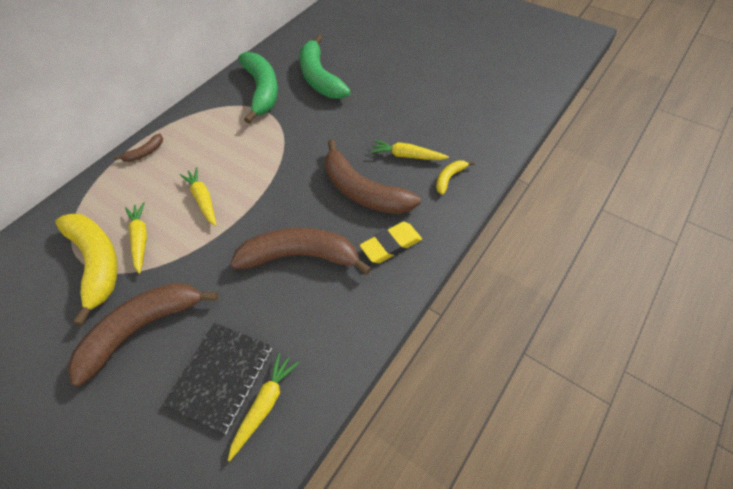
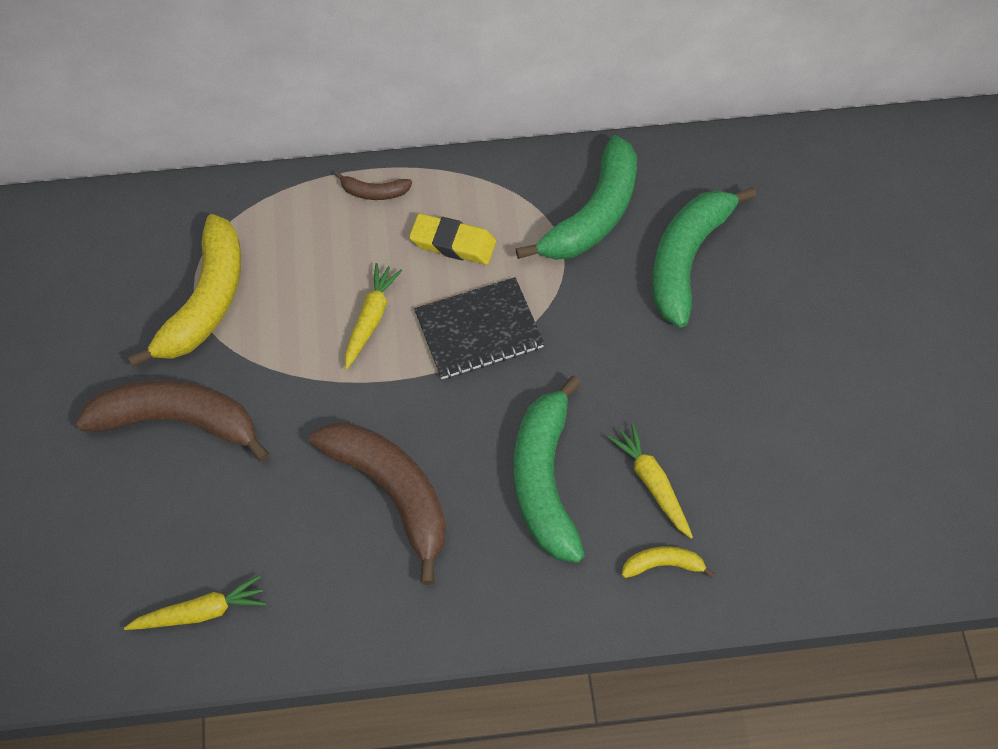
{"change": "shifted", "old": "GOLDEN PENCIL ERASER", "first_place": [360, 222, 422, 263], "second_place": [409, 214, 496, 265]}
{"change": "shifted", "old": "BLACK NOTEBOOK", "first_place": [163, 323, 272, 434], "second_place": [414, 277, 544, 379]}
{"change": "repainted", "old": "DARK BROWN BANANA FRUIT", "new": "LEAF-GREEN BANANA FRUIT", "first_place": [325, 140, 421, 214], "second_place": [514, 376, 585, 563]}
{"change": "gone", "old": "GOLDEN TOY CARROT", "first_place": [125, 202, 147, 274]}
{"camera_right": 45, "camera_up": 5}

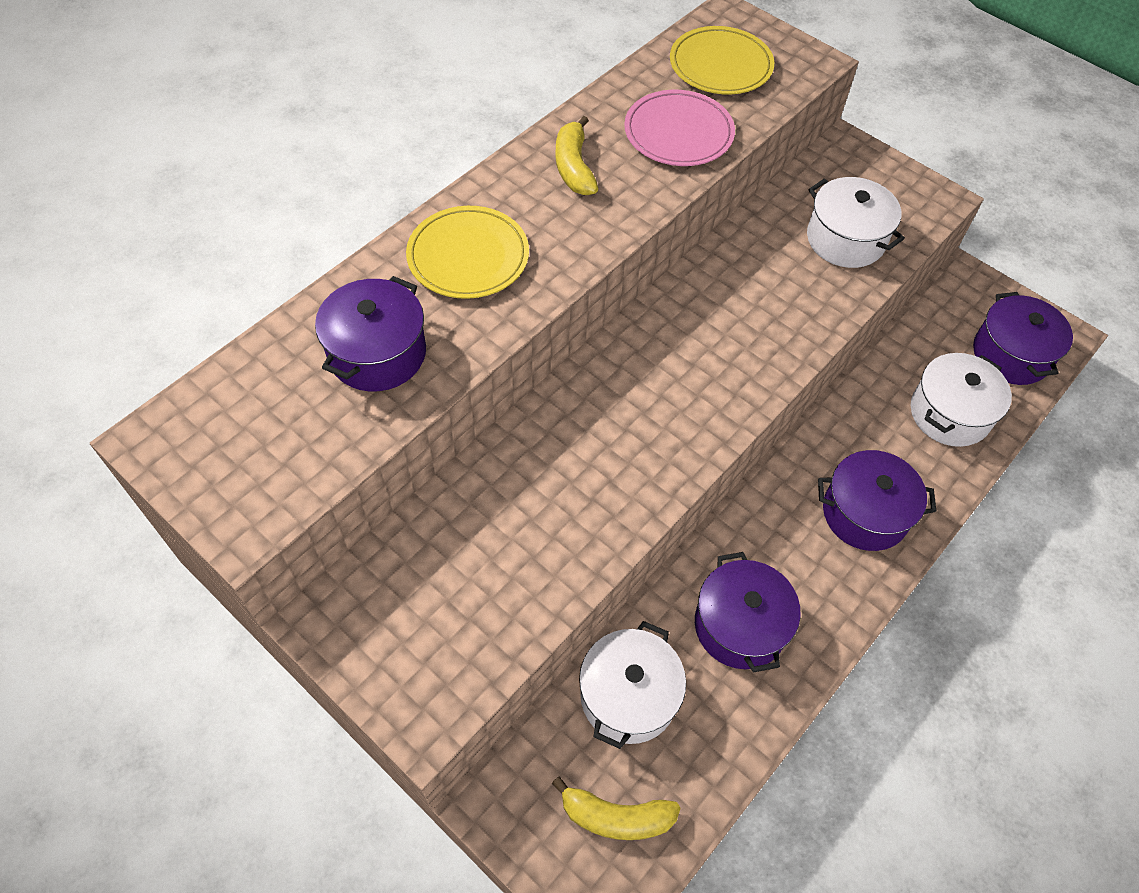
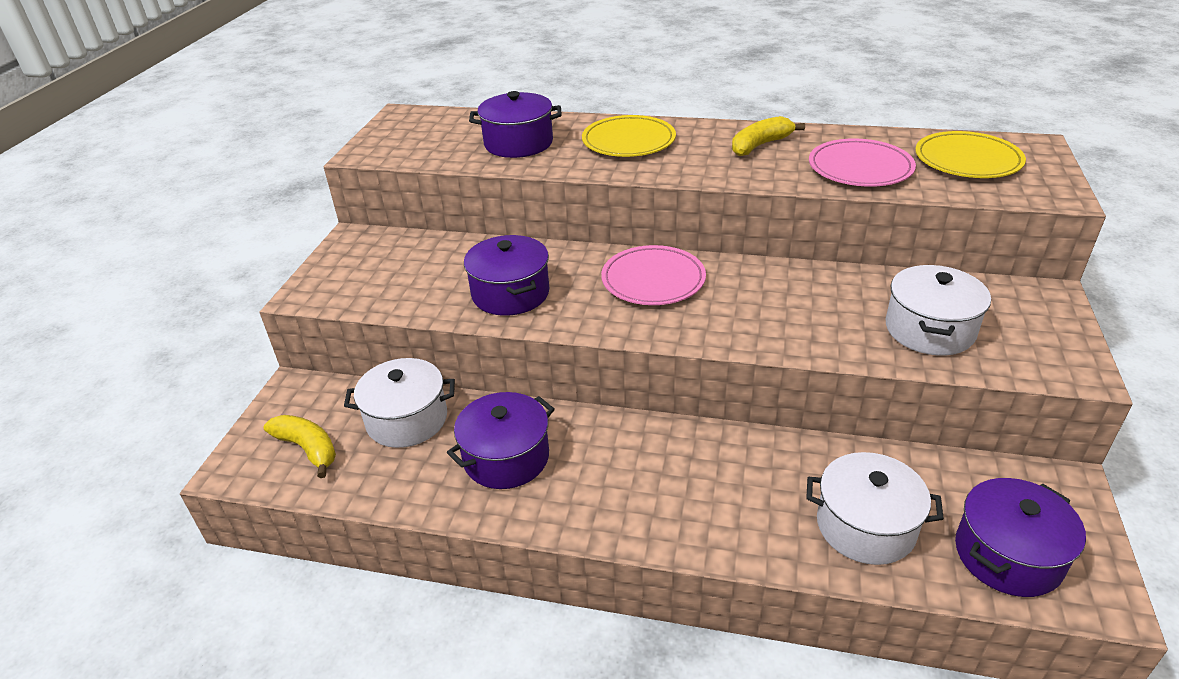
{"change": "rotated", "old": "GOLDEN BANANA FRUIT", "first_place": [552, 776, 681, 840], "second_place": [264, 415, 336, 478], "degrees": 150}
{"change": "shifted", "old": "ROYAL PURPLE COOKING POT", "first_place": [818, 450, 936, 551], "second_place": [464, 235, 549, 316]}
{"change": "new", "new": "ROSY FLAT DISH", "second_place": [601, 245, 706, 305]}
{"camera_right": 65, "camera_up": -20}

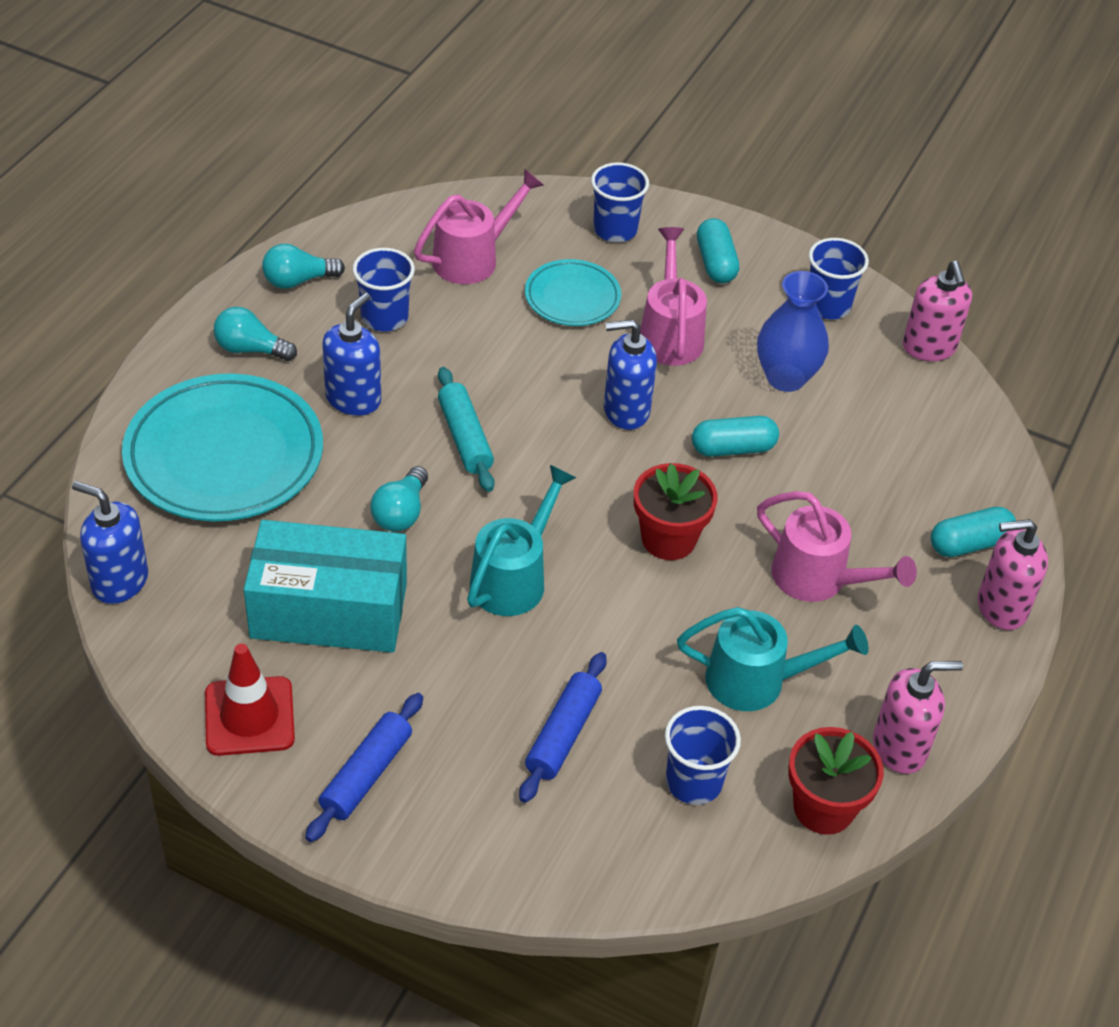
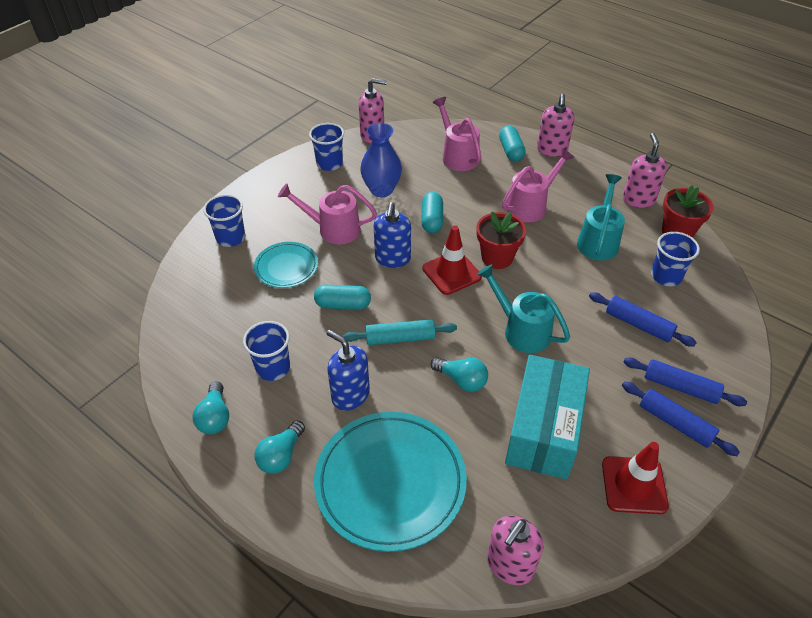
{"change": "shifted", "old": "AQUA CAPSULE", "first_place": [697, 218, 739, 283], "second_place": [314, 285, 371, 310]}
{"change": "new", "new": "SCARLET TRAFFIC CONE", "second_place": [422, 225, 482, 295]}
{"change": "shifted", "old": "ROSY WATERING CAN", "first_place": [414, 169, 544, 284], "second_place": [433, 97, 481, 171]}
{"change": "repainted", "old": "BLUE SOAP PUMP", "new": "ROSY SOAP PUMP", "first_place": [72, 481, 148, 604], "second_place": [487, 516, 543, 585]}
{"change": "new", "new": "BLUE DOUGH ROLLER", "second_place": [623, 357, 747, 406]}
{"camera_right": -75, "camera_up": 0}

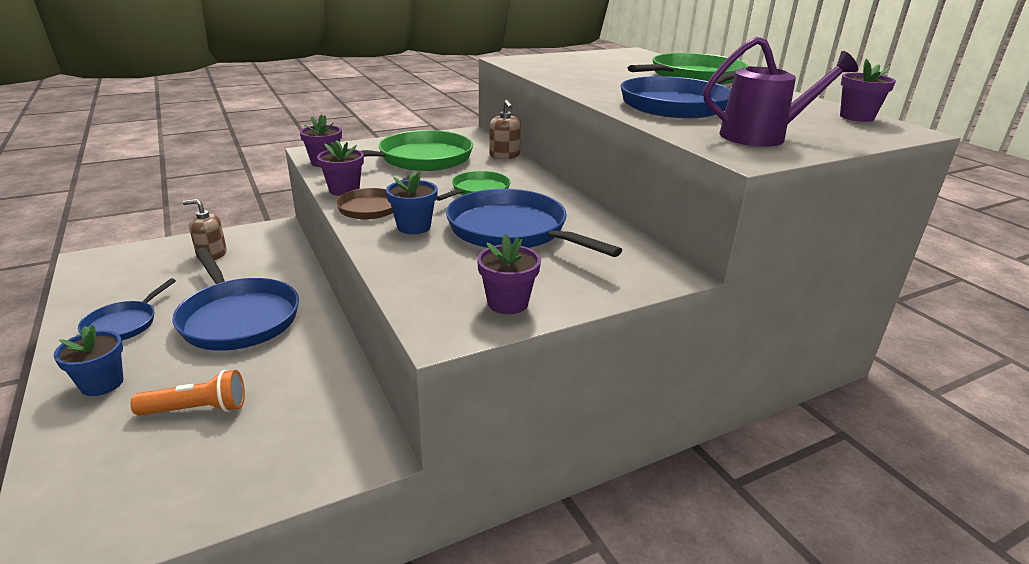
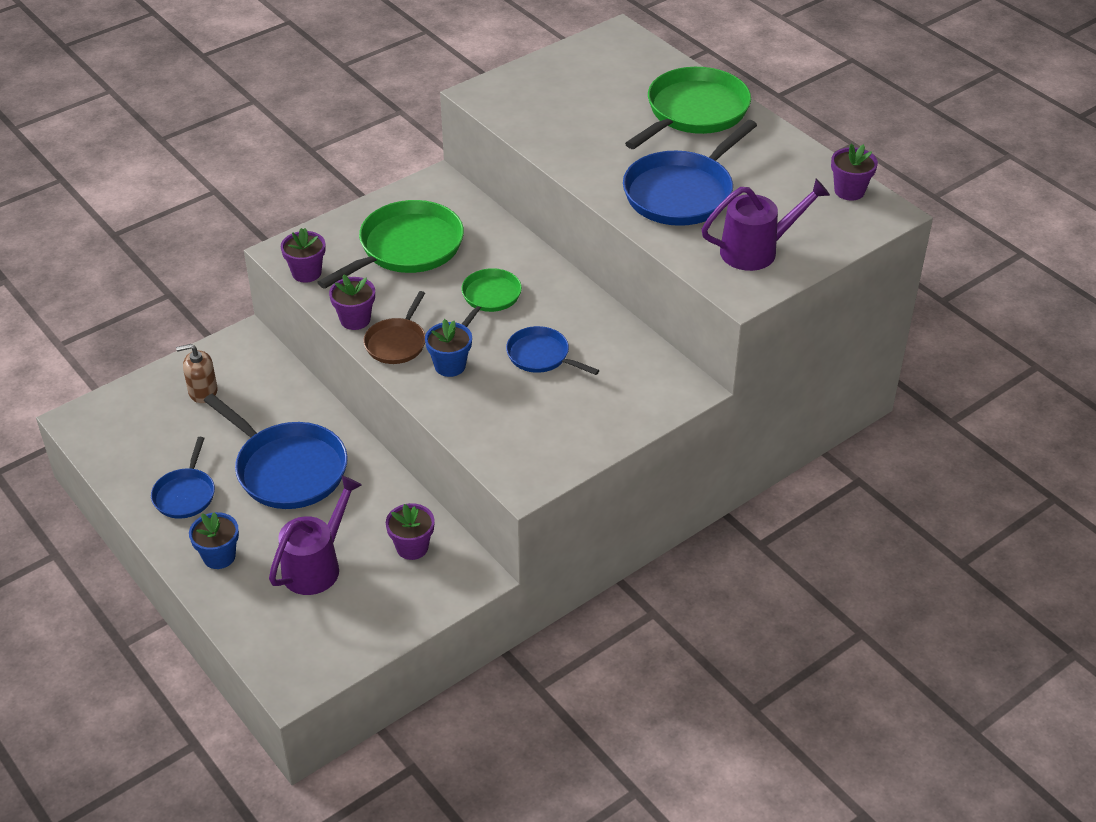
{"change": "swapped", "old": "ORANGE POCKET TORCH", "new": "ROYAL PURPLE WATERING CAN", "first_place": [131, 370, 245, 416], "second_place": [269, 476, 362, 595]}
{"change": "shifted", "old": "ROYAL PURPLE PLANT POT", "first_place": [477, 234, 541, 314], "second_place": [386, 503, 435, 560]}
{"change": "scaled", "old": "BLUE FRYING PAN", "first_place": [446, 189, 622, 257], "second_place": [506, 326, 600, 375], "factor": 0.56}
{"change": "gone", "old": "DARK BROWN SOAP PUMP", "first_place": [489, 100, 521, 159]}
{"camera_right": -10, "camera_up": 15}

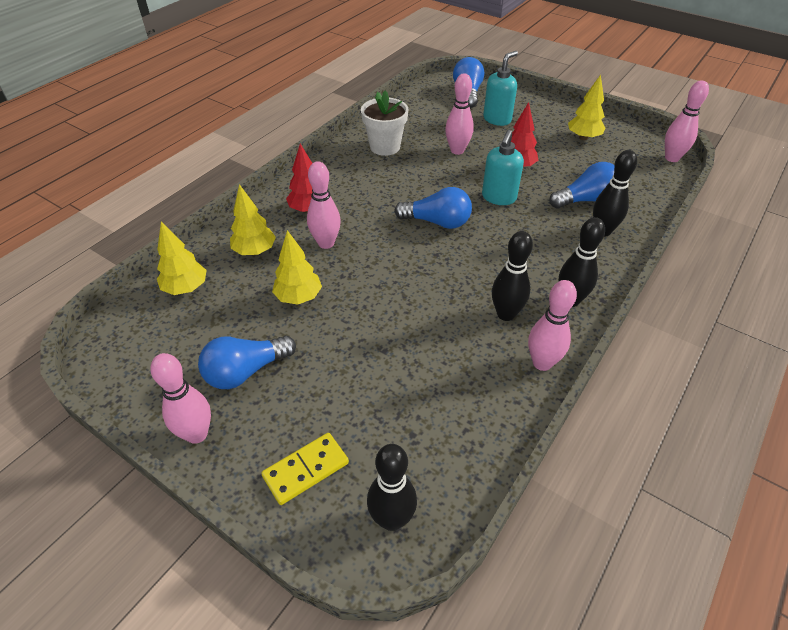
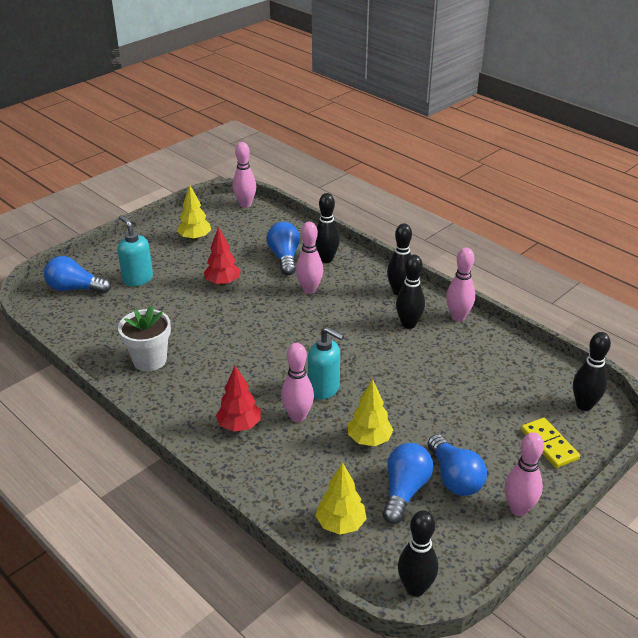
{"change": "shifted", "old": "ROSY BOWLING PIN", "first_place": [445, 73, 474, 155], "second_place": [296, 222, 323, 294]}
{"change": "shifted", "old": "AQUA SOAP PUMP", "first_place": [482, 130, 524, 205], "second_place": [308, 327, 344, 400]}
{"change": "shifted", "old": "BLUE LIGHT BULB", "first_place": [394, 187, 472, 229], "second_place": [383, 443, 433, 524]}
{"change": "new", "new": "BLACK BOWLING PIN", "second_place": [398, 510, 438, 597]}
{"change": "gone", "old": "GOLDEN FIR TREE", "first_place": [230, 184, 276, 255]}
{"camera_right": -80, "camera_up": -10}

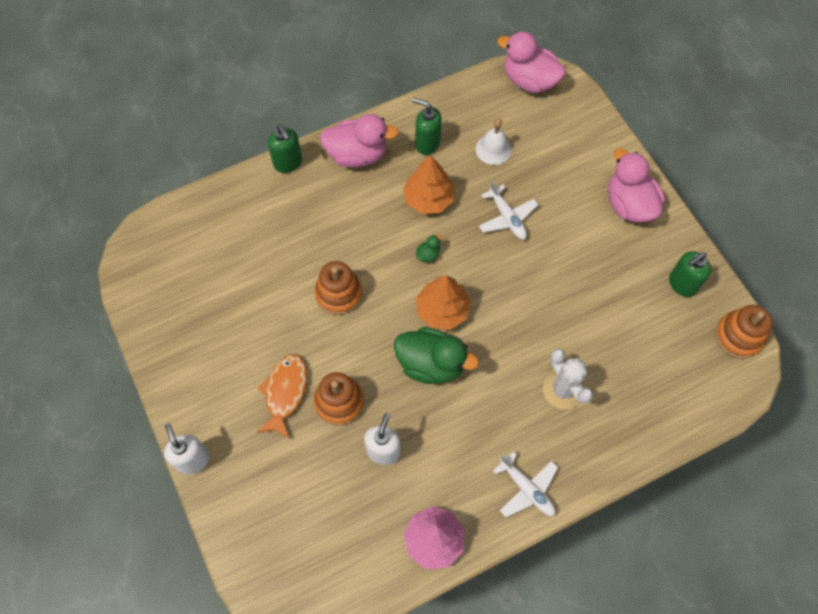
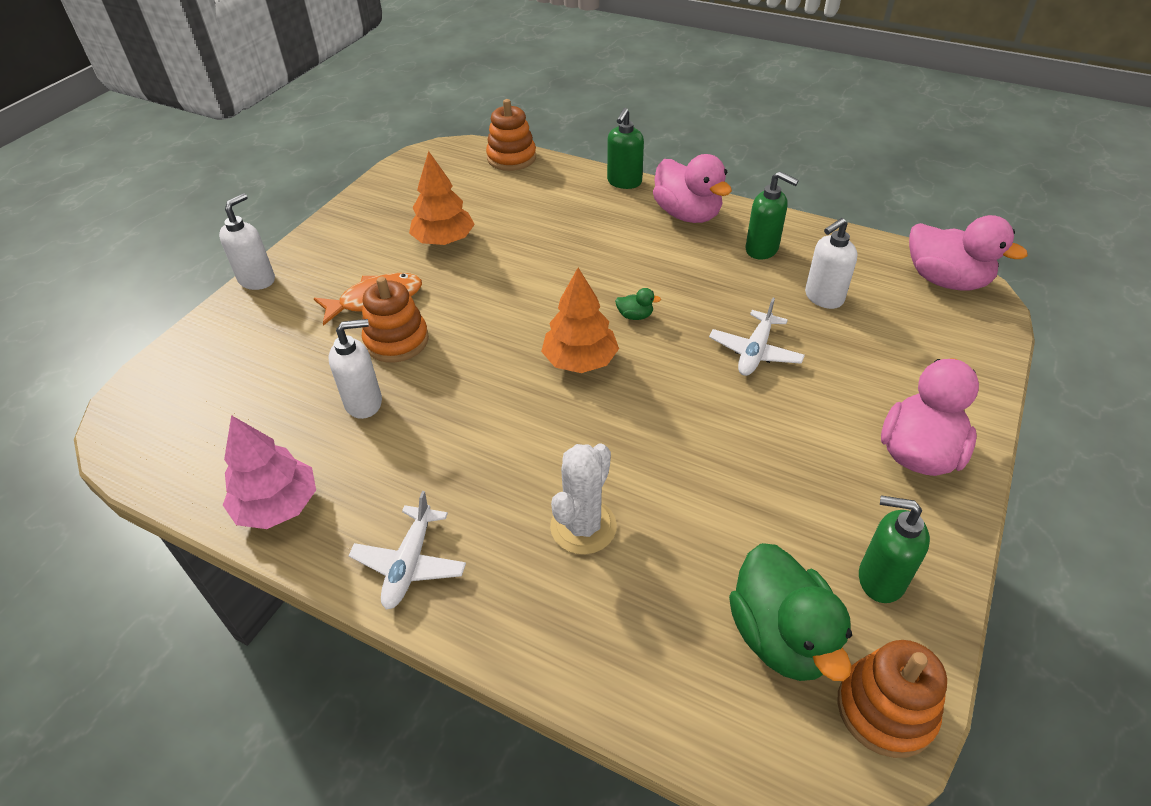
{"change": "shifted", "old": "ORANGE FIR TREE", "first_place": [403, 156, 455, 214], "second_place": [409, 151, 475, 245]}
{"change": "shifted", "old": "ORANGE RING STACKER", "first_place": [315, 261, 363, 315], "second_place": [486, 99, 536, 171]}
{"change": "shifted", "old": "LEAF-GREEN RUBBER DUCK", "first_place": [394, 327, 479, 384], "second_place": [729, 543, 852, 681]}
{"change": "rotated", "old": "LEAF-GREEN SOAP PUMP", "first_place": [412, 98, 442, 155], "second_place": [746, 171, 799, 260], "degrees": 135}
{"change": "swapped", "old": "PURE WHITE BELL", "new": "PURE WHITE SOAP PUMP", "first_place": [476, 118, 512, 165], "second_place": [805, 218, 858, 309]}
{"change": "rotated", "old": "ROSY RUBBER DUCK", "first_place": [497, 32, 566, 93], "second_place": [909, 215, 1028, 290], "degrees": 135}
{"camera_right": 55, "camera_up": -20}

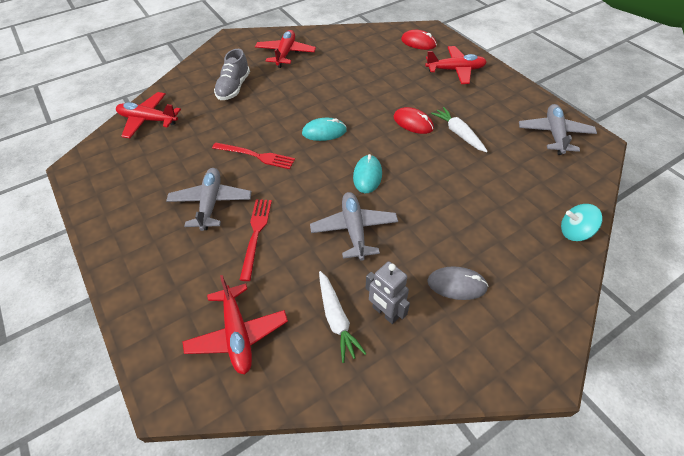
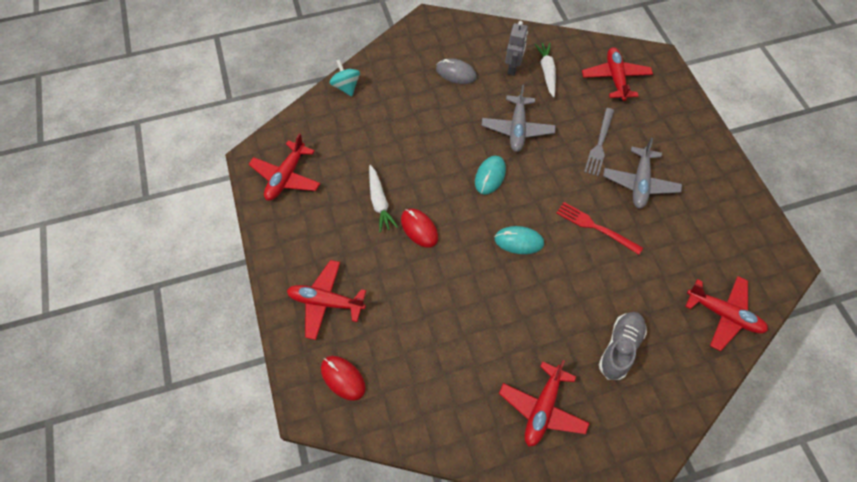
{"change": "repainted", "old": "GRAY AEROPLANE", "new": "SCARLET AEROPLANE", "first_place": [519, 104, 597, 155], "second_place": [249, 133, 320, 201]}
{"change": "rotated", "old": "AQUA TOY TOP", "first_place": [561, 204, 603, 241], "second_place": [330, 59, 360, 96], "degrees": -135}
{"change": "rotated", "old": "GRAY ROBOT", "first_place": [366, 261, 410, 324], "second_place": [505, 21, 528, 76], "degrees": 45}
{"change": "repainted", "old": "SCARLET TABLE FORK", "new": "GRAY TABLE FORK", "first_place": [240, 199, 272, 281], "second_place": [584, 108, 614, 176]}
{"camera_right": -165, "camera_up": 10}

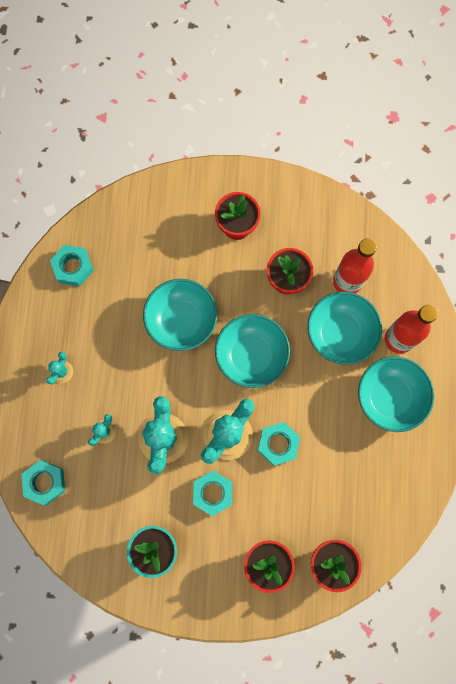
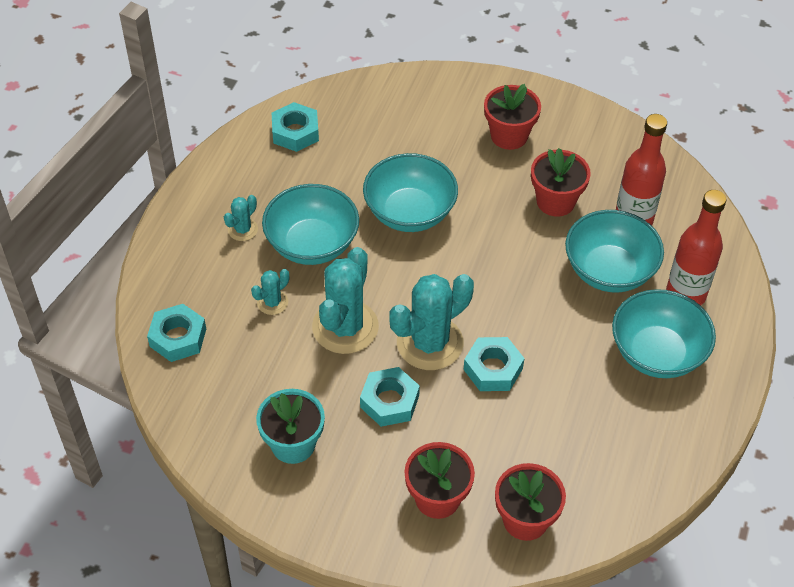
{"change": "shifted", "old": "AQUA DEEP DISH", "first_place": [215, 314, 290, 388], "second_place": [262, 184, 359, 265]}
{"camera_right": 15, "camera_up": -25}

